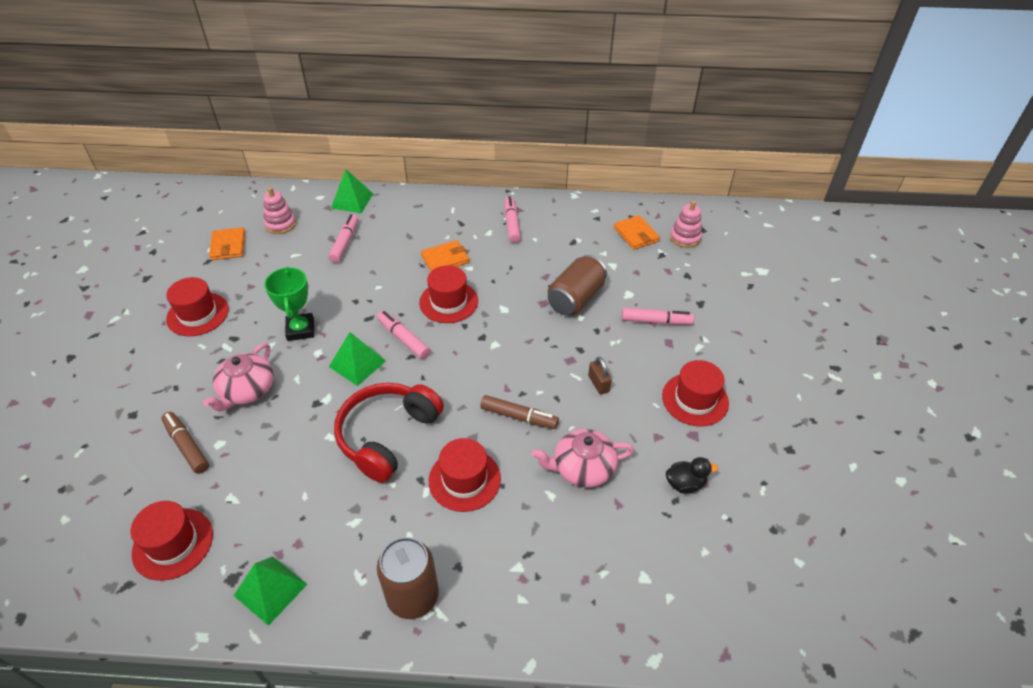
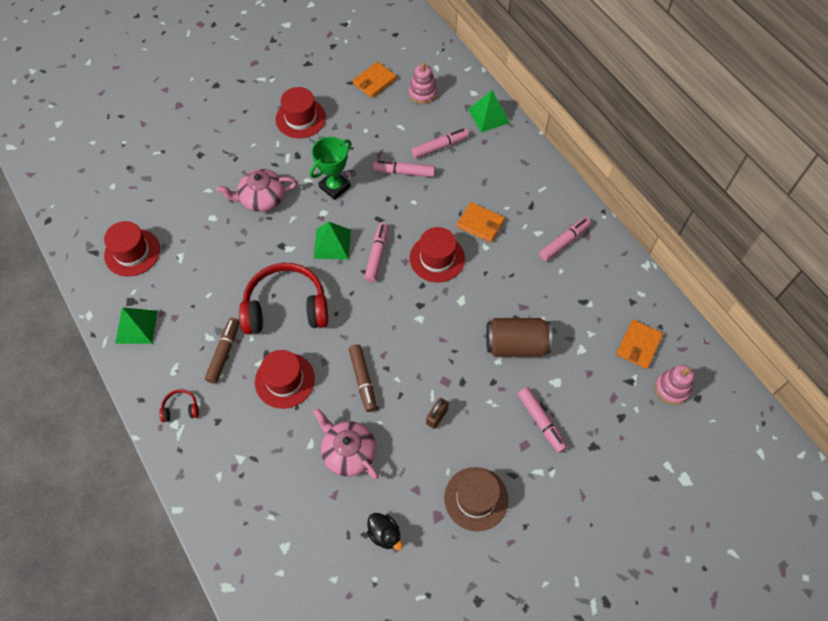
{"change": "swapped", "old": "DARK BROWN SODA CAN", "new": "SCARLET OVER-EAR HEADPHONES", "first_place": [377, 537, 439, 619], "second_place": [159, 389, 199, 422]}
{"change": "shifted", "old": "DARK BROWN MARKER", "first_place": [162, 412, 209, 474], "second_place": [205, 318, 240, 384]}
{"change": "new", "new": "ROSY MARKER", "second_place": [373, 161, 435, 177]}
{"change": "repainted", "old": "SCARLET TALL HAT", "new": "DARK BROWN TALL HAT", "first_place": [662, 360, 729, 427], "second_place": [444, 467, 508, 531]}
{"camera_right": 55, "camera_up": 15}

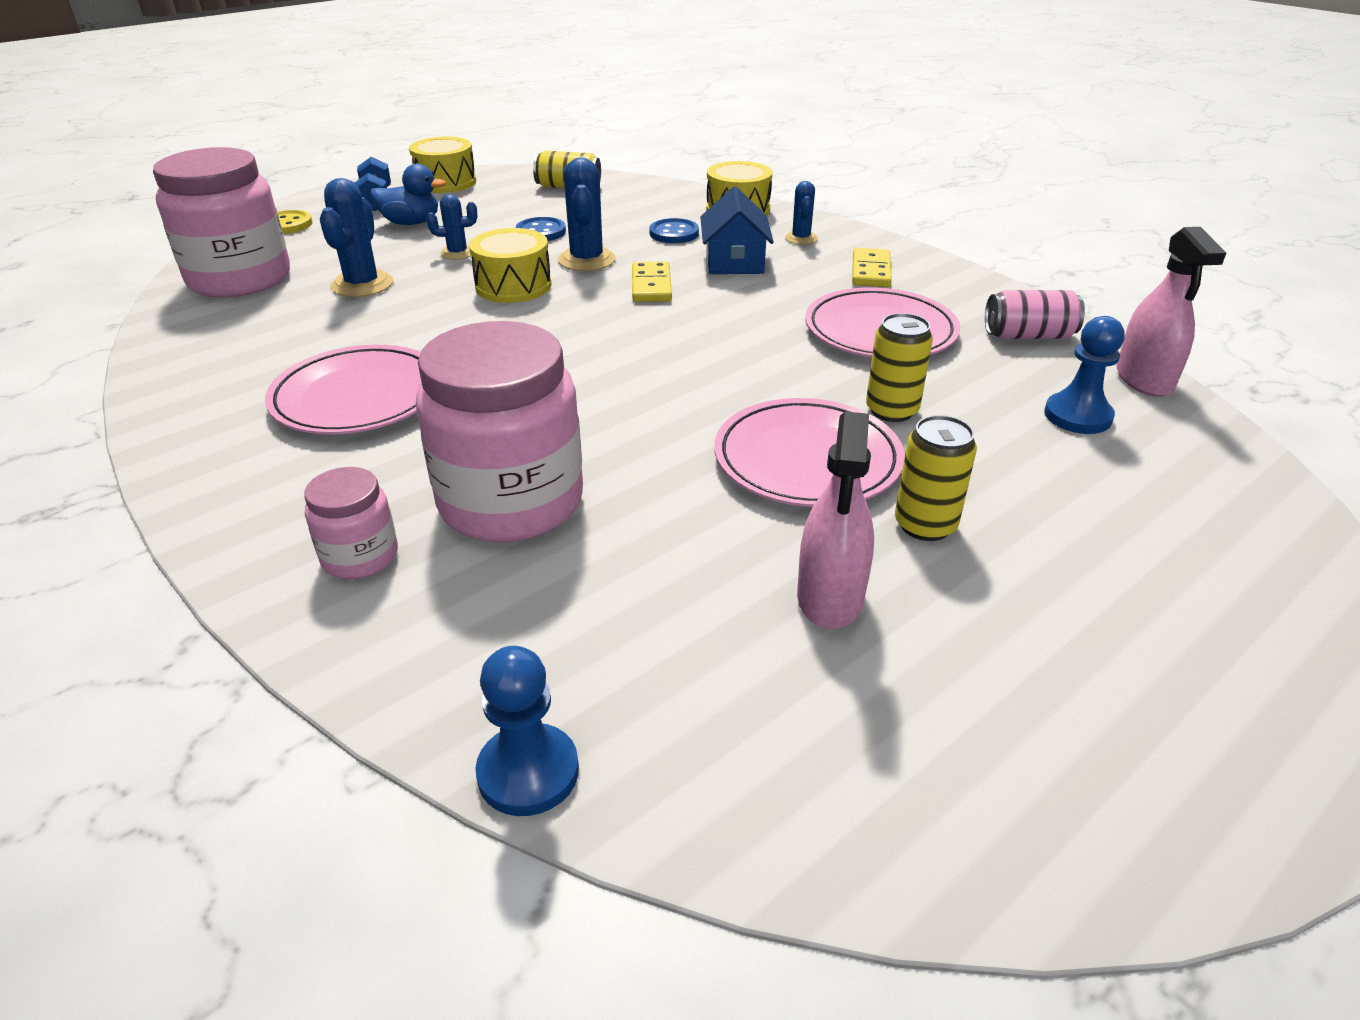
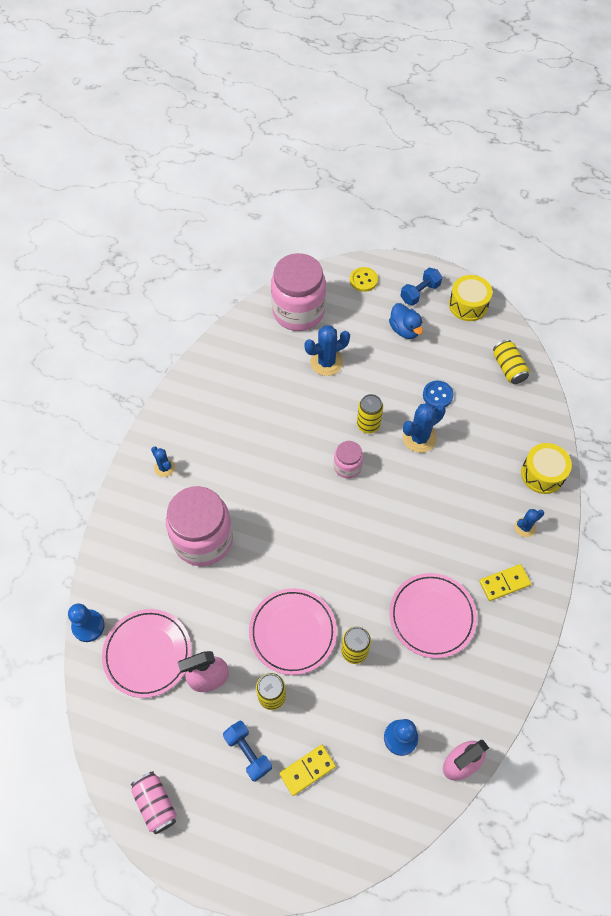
{"change": "shifted", "old": "ROSY FLAT DISH", "first_place": [265, 345, 421, 434], "second_place": [102, 609, 191, 698]}
{"change": "shifted", "old": "ROSY SODA CAN", "first_place": [985, 290, 1085, 339], "second_place": [131, 771, 177, 834]}
{"change": "shifted", "old": "BLUE SAGUARO CACTUS", "first_place": [426, 194, 477, 260], "second_place": [151, 447, 175, 477]}
{"change": "new", "new": "BLUE DUMBBELL", "second_place": [223, 721, 272, 782]}
{"change": "shifted", "old": "GOLDEN DOMINO TILE", "first_place": [632, 261, 672, 302], "second_place": [279, 745, 336, 796]}
{"change": "shifted", "old": "ROSY JAR", "first_place": [304, 467, 398, 579], "second_place": [334, 441, 363, 479]}
{"change": "swapped", "old": "GOLDEN DRUM", "new": "GOLDEN SODA CAN", "first_place": [469, 228, 551, 303], "second_place": [357, 394, 383, 433]}
{"change": "gone", "old": "BLUE SEWING BUTTON", "first_place": [649, 218, 699, 243]}
{"change": "gone", "old": "BLUE COTTAGE", "first_place": [700, 186, 774, 274]}
{"camera_right": 60, "camera_up": 25}

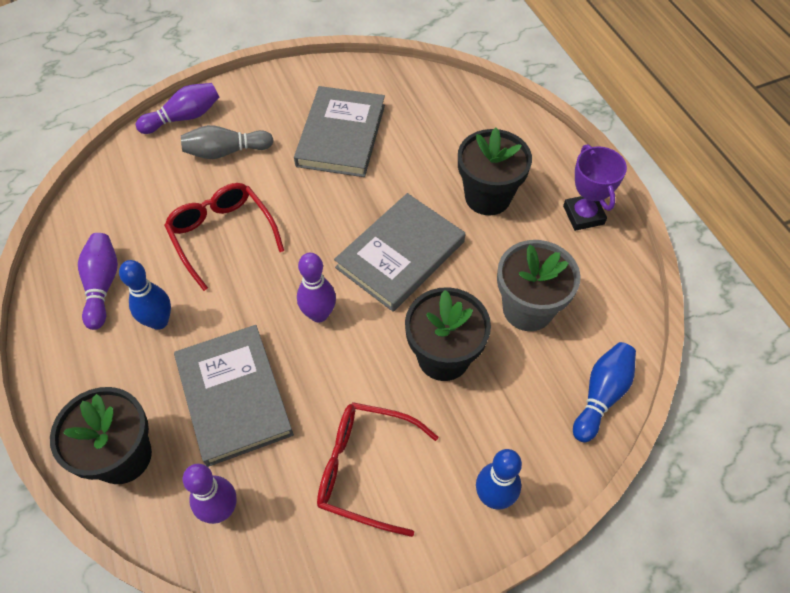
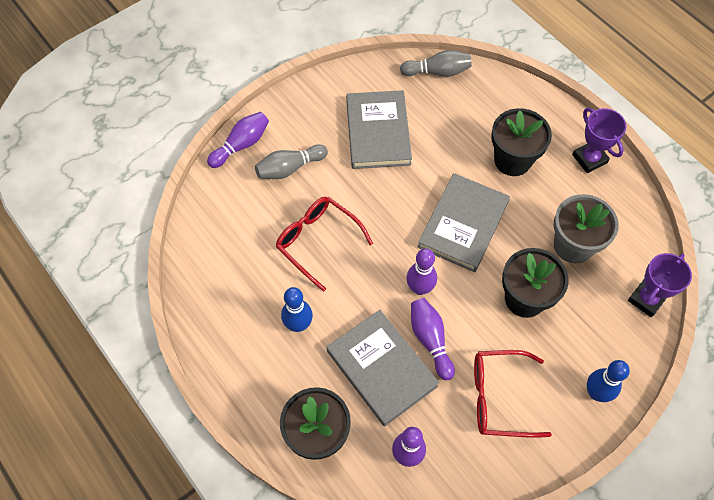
{"change": "new", "new": "GRAY BOWLING PIN", "second_place": [400, 50, 472, 77]}
{"change": "shifted", "old": "ROYAL PURPLE BOWLING PIN", "first_place": [78, 233, 118, 330], "second_place": [411, 298, 455, 380]}
{"change": "swapped", "old": "BLUE BOWLING PIN", "new": "ROYAL PURPLE AWARD CUP", "first_place": [573, 342, 636, 443], "second_place": [628, 253, 692, 317]}
{"camera_right": -15, "camera_up": 5}

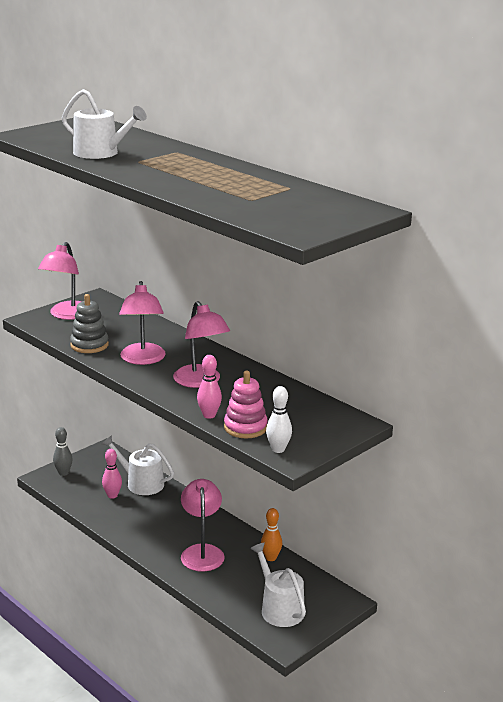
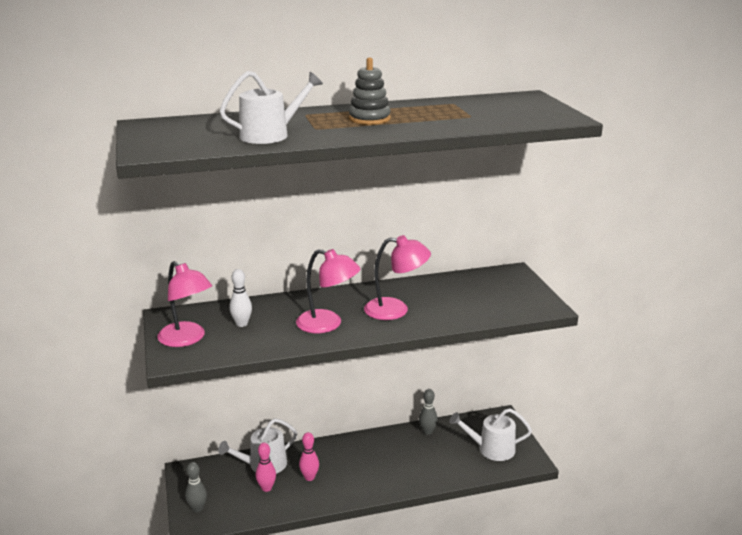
{"change": "shifted", "old": "PURE WHITE BOWLING PIN", "first_place": [266, 386, 292, 453], "second_place": [229, 269, 252, 327]}
{"change": "shifted", "old": "ROSY BOWLING PIN", "first_place": [197, 355, 222, 419], "second_place": [299, 432, 319, 481]}
{"change": "shifted", "old": "GRAY RING STACKER", "first_place": [70, 294, 109, 353], "second_place": [349, 57, 391, 125]}
{"change": "repainted", "old": "ORANGE BOWLING PIN", "new": "GRAY BOWLING PIN", "first_place": [261, 508, 282, 561], "second_place": [419, 389, 438, 435]}
{"change": "gone", "old": "ROSY LAMP", "first_place": [181, 479, 225, 572]}
{"change": "gone", "old": "ROSY RING STACKER", "first_place": [224, 371, 268, 438]}
{"camera_right": -60, "camera_up": 0}

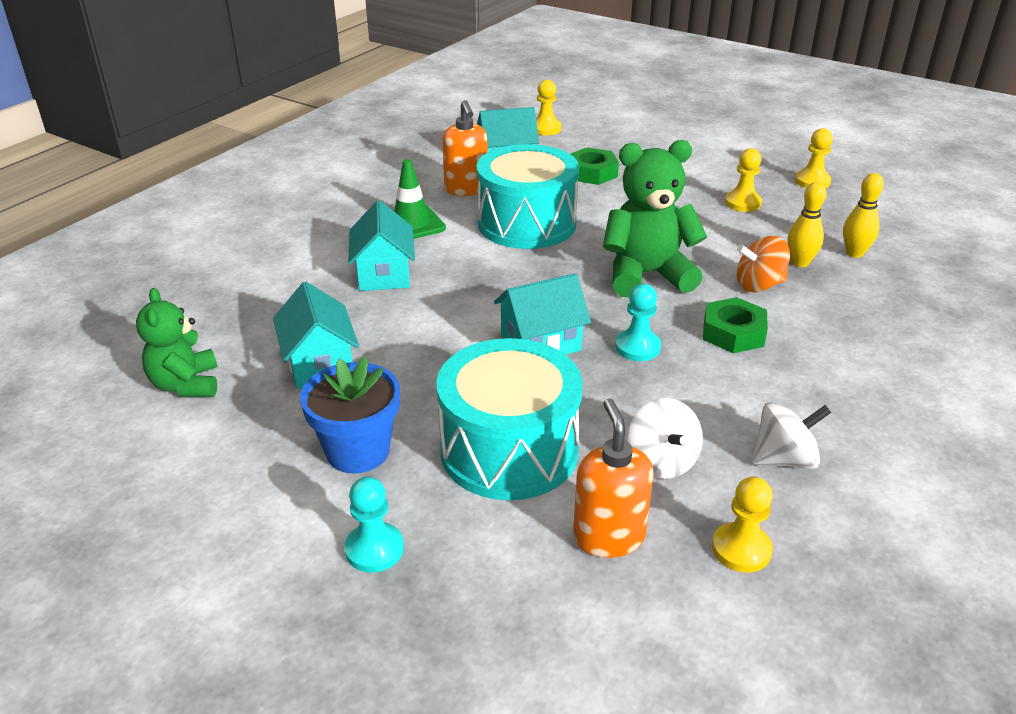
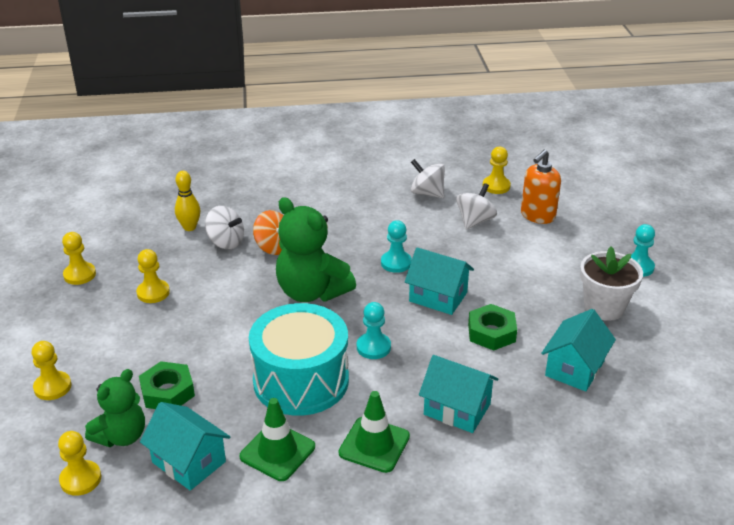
{"change": "new", "new": "GOLDEN GAME PAWN", "second_place": [32, 341, 71, 400]}
{"change": "shifted", "old": "LEAF-GREEN STUFFED BEAR", "first_place": [136, 288, 217, 397], "second_place": [85, 369, 145, 447]}
{"change": "swapped", "old": "GOLDEN BOWLING PIN", "new": "PURE WHITE TOY TOP", "first_place": [787, 182, 827, 267], "second_place": [205, 206, 244, 249]}
{"change": "swapped", "old": "ORANGE SOAP PUMP", "new": "LEAF-GREEN TRAFFIC CONE", "first_place": [442, 100, 488, 196], "second_place": [240, 398, 315, 481]}
{"change": "new", "new": "AQUA GAME PAWN", "second_place": [357, 302, 391, 359]}
{"change": "rotated", "old": "AQUA COTTAGE", "first_place": [348, 200, 415, 291], "second_place": [419, 355, 499, 433], "degrees": 75}
{"change": "shifted", "old": "LEAF-GREEN HEX NUT", "first_place": [703, 297, 768, 353], "second_place": [468, 304, 517, 351]}
{"change": "repainted", "old": "BLUE PLANT POT", "new": "PURE WHITE PLANT POT", "first_place": [300, 357, 400, 473], "second_place": [580, 247, 643, 321]}
{"change": "gone", "old": "AQUA DRUM", "first_place": [436, 338, 583, 500]}
{"camera_right": -130, "camera_up": 0}

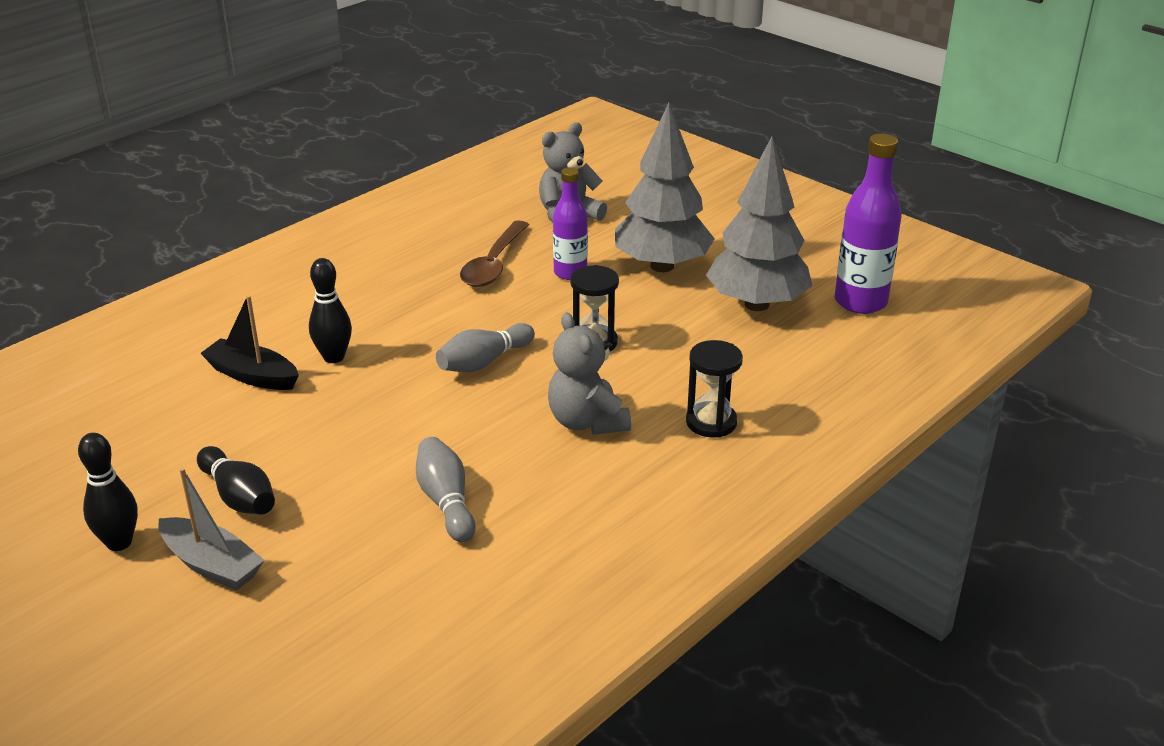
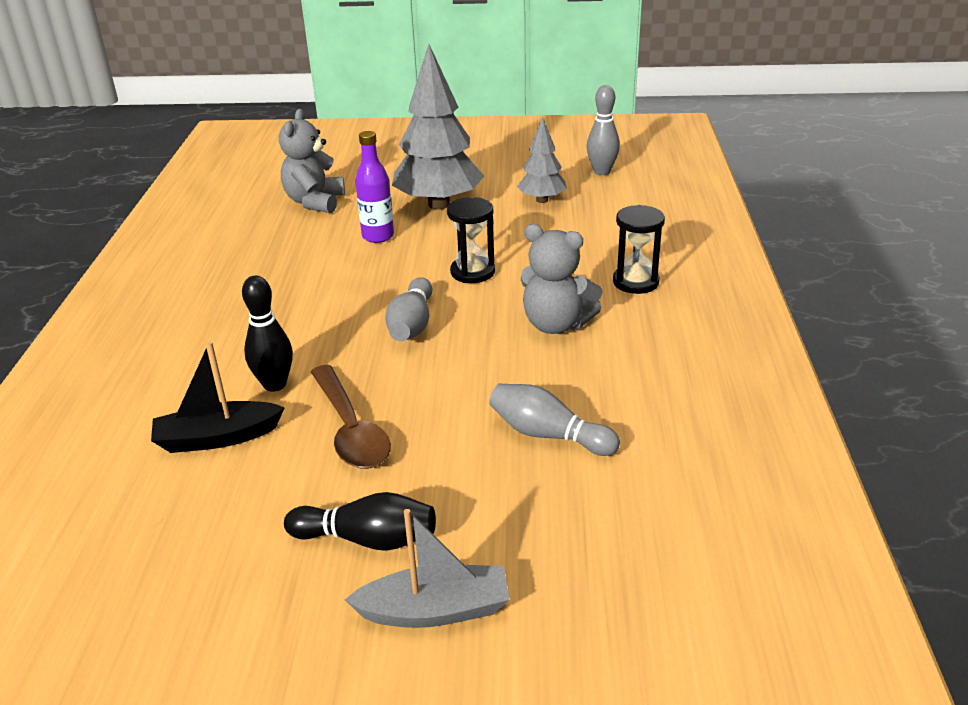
{"change": "shifted", "old": "DARK BROWN TEASPOON", "first_place": [460, 220, 529, 287], "second_place": [311, 365, 391, 469]}
{"change": "scaled", "old": "GRAY FIR TREE", "first_place": [706, 137, 812, 311], "second_place": [517, 117, 567, 203], "factor": 0.54}
{"change": "swapped", "old": "ROYAL PURPLE FLASK", "new": "GRAY BOWLING PIN", "first_place": [834, 133, 902, 314], "second_place": [587, 85, 620, 175]}
{"change": "gone", "old": "BLACK BOWLING PIN", "first_place": [78, 433, 138, 551]}
{"camera_right": -40, "camera_up": 0}

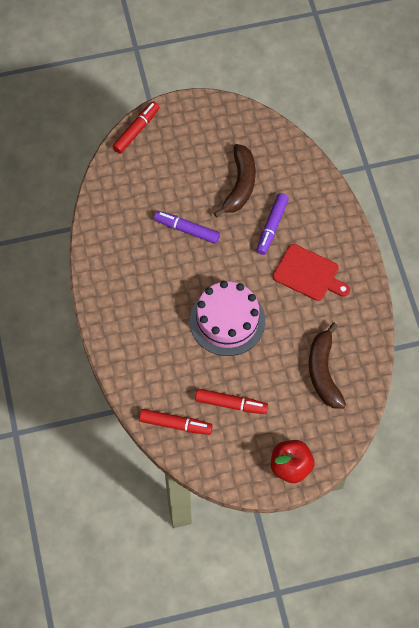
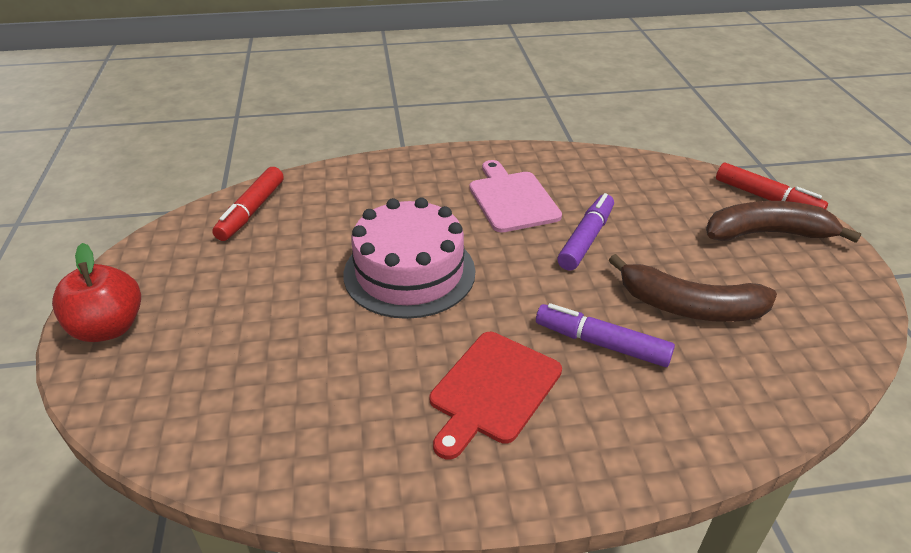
{"change": "new", "new": "ROSY BREAD BOARD", "second_place": [469, 160, 562, 232]}
{"change": "shifted", "old": "DARK BROWN BANANA FRUIT", "first_place": [309, 323, 346, 409], "second_place": [706, 201, 862, 243]}
{"change": "gone", "old": "SCARLET MARKER", "first_place": [195, 389, 268, 414]}
{"camera_right": 95, "camera_up": -25}

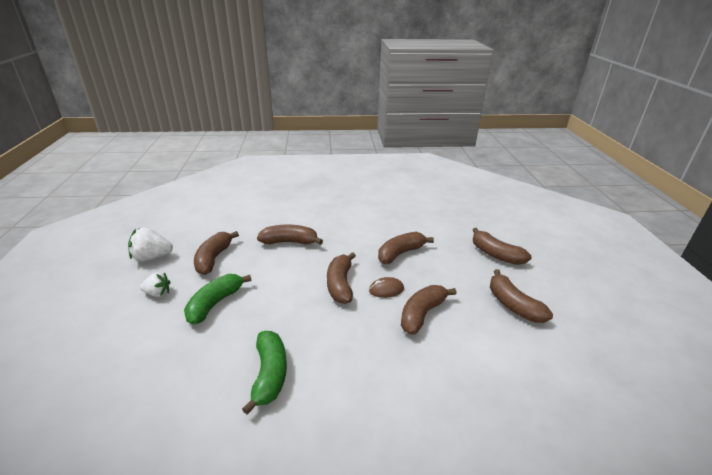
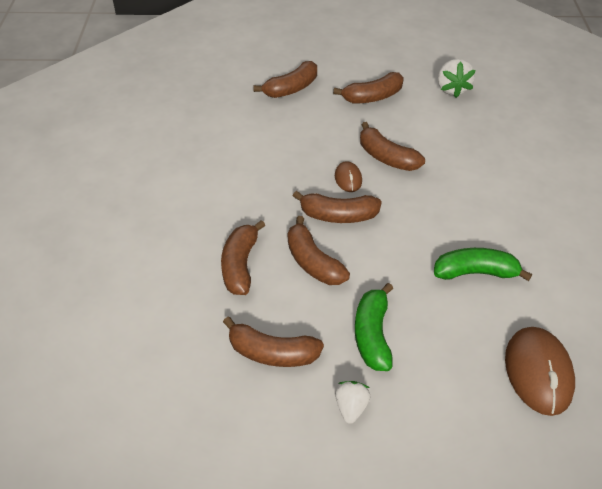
{"change": "shifted", "old": "DARK BROWN BANANA FRUIT", "first_place": [378, 232, 434, 264], "second_place": [288, 216, 350, 285]}
{"change": "rotated", "old": "LEAF-GREEN BANANA FRUIT", "first_place": [184, 274, 252, 325], "second_place": [355, 283, 393, 371], "degrees": 60}
{"change": "shifted", "old": "PURE WHITE TOY STRAWBERRY", "first_place": [128, 227, 173, 262], "second_place": [438, 59, 476, 98]}
{"change": "new", "new": "DARK BROWN PC MOUSE", "second_place": [505, 327, 575, 416]}
{"camera_right": -85, "camera_up": 15}

